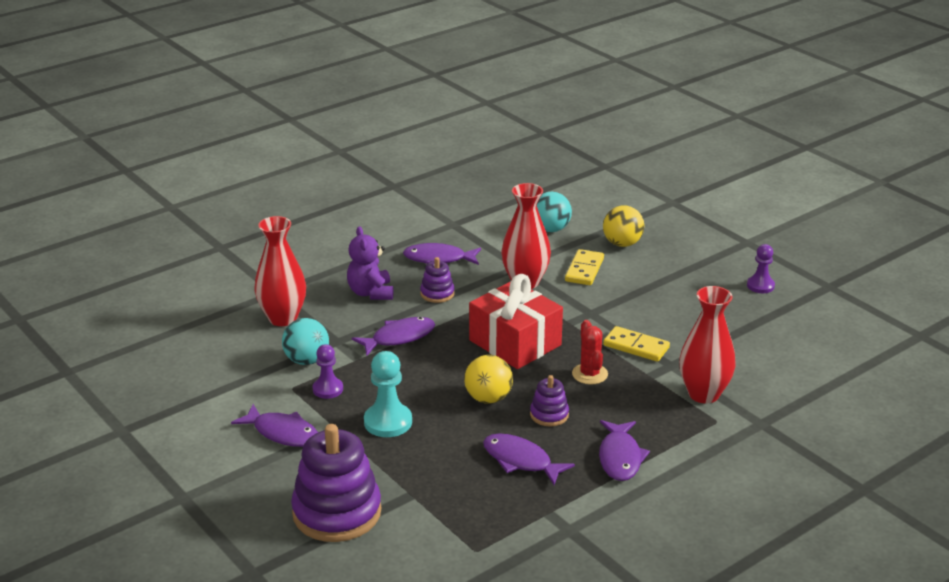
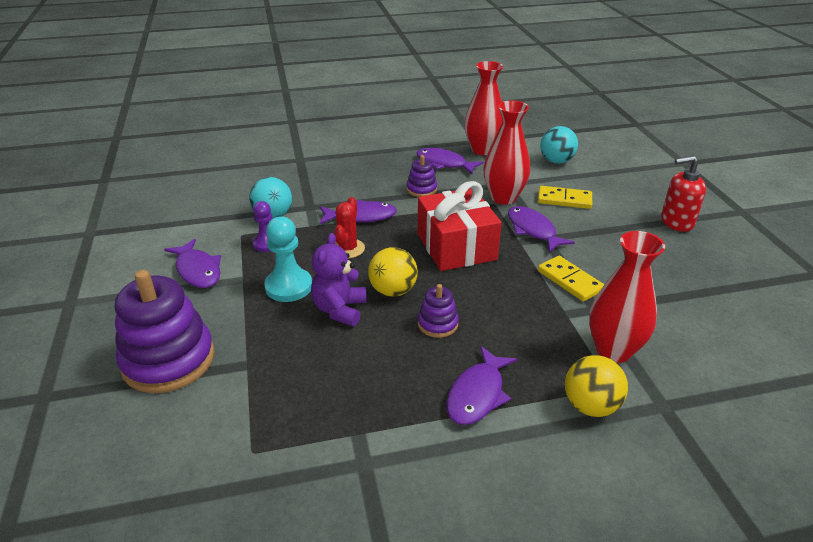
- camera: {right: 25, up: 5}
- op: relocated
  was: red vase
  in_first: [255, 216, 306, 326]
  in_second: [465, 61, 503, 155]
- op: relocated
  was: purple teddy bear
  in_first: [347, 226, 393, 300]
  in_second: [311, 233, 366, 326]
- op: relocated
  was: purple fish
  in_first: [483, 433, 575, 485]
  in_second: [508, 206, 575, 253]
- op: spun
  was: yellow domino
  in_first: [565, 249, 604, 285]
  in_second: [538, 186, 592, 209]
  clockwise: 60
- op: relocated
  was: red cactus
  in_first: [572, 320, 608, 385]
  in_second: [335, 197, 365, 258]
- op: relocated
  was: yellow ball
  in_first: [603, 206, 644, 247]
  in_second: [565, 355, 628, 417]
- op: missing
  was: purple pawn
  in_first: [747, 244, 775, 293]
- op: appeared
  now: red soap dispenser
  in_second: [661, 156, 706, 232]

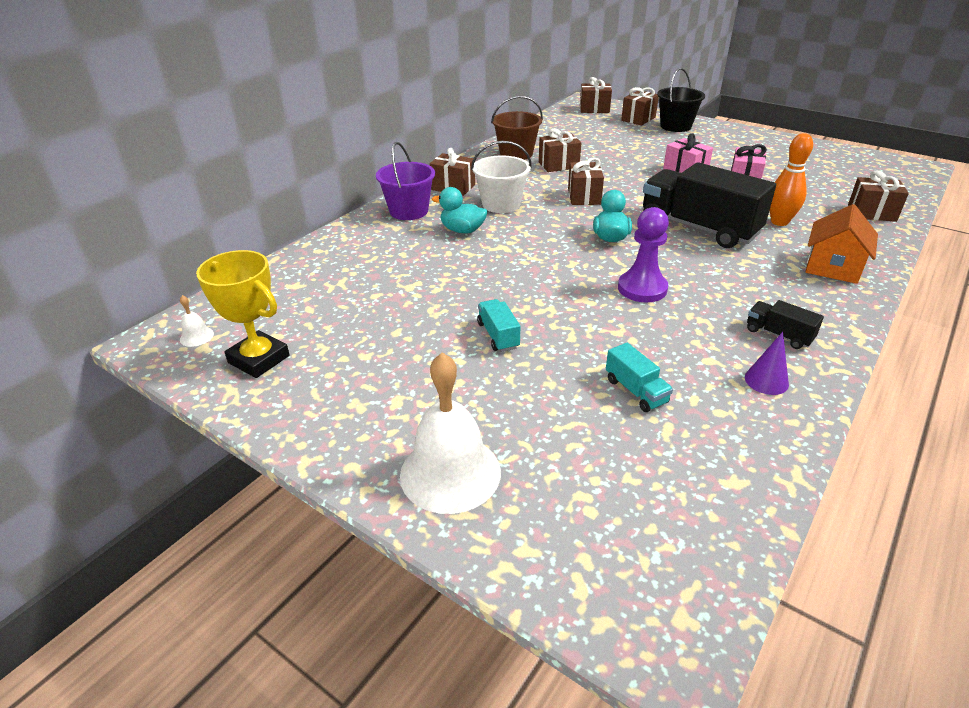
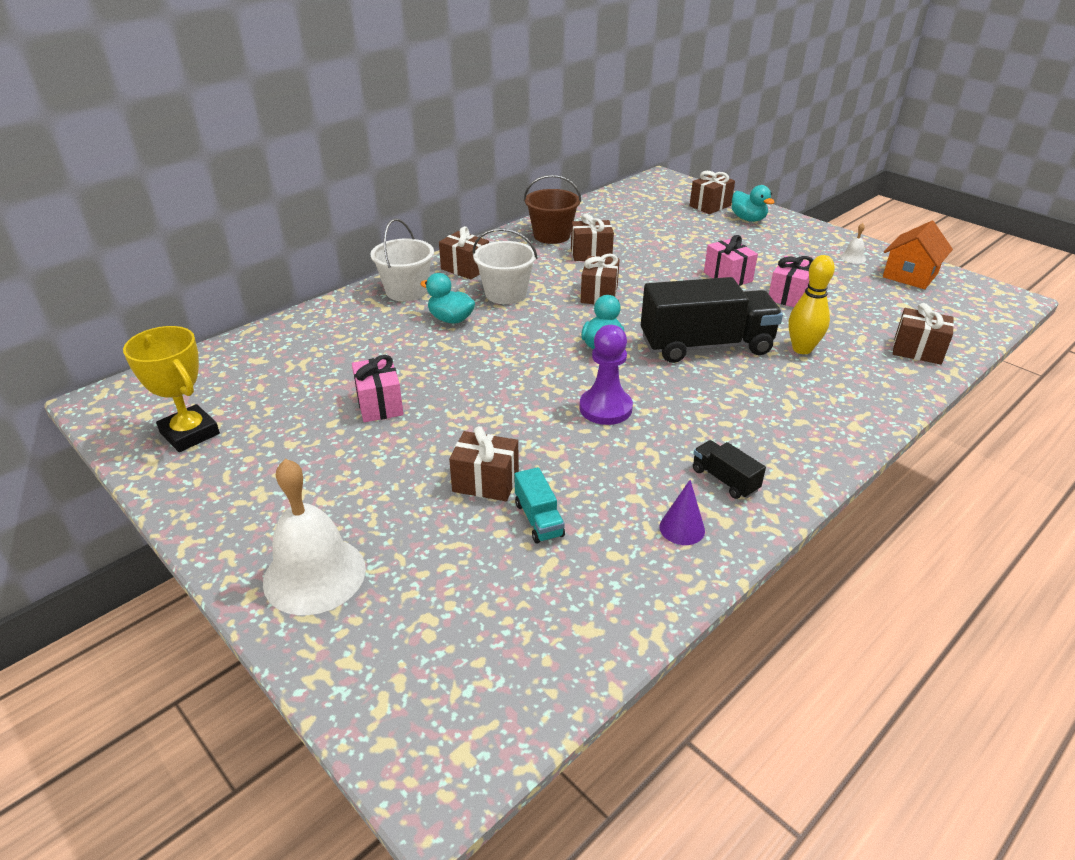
- camera: {right: 10, up: 0}
- op: relocated
  was: white bell
  in_first: [180, 295, 214, 347]
  in_second: [840, 223, 866, 264]
- op: colour
  was: purple bucket
  now: white bucket
  in_first: [376, 142, 435, 220]
  in_second: [370, 219, 434, 302]
- op: missing
  was: turquoise truck
  in_first: [477, 299, 520, 352]
- op: relocated
  was: brown gift
  in_first: [580, 77, 612, 113]
  in_second: [449, 426, 519, 501]
- op: spun
  was: black truck
  in_first: [643, 162, 776, 248]
  in_second: [641, 277, 783, 363]
  clockwise: 120
- op: exchanged
  was: black bucket
  now: turquoise duck
  in_first: [657, 68, 705, 132]
  in_second: [731, 185, 775, 222]
- op: colour
  was: orange bowling pin
  now: yellow bowling pin
  in_first: [769, 133, 813, 226]
  in_second: [788, 255, 835, 354]
- op: relocated
  was: orange house
  in_first: [806, 204, 878, 284]
  in_second: [883, 221, 953, 289]
- op: appeared
  now: pink gift
  in_second: [352, 355, 404, 422]

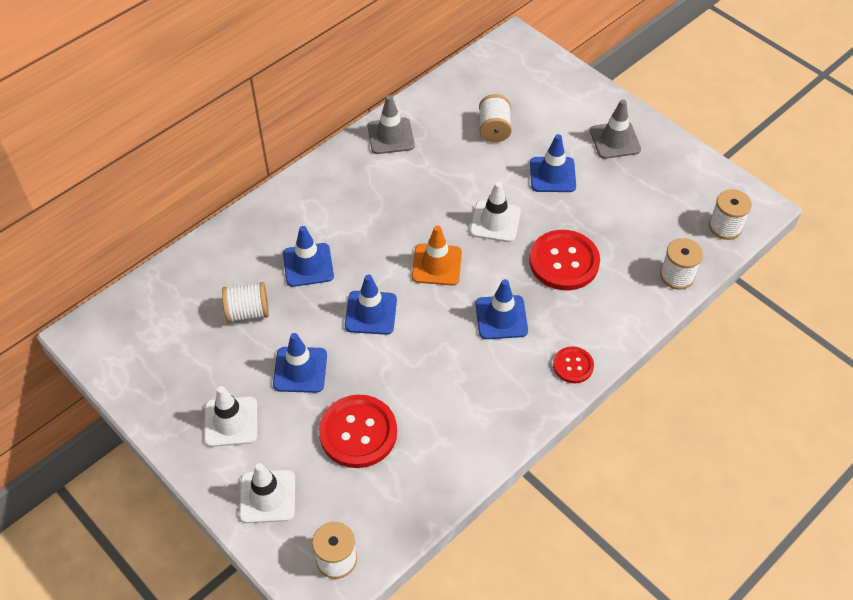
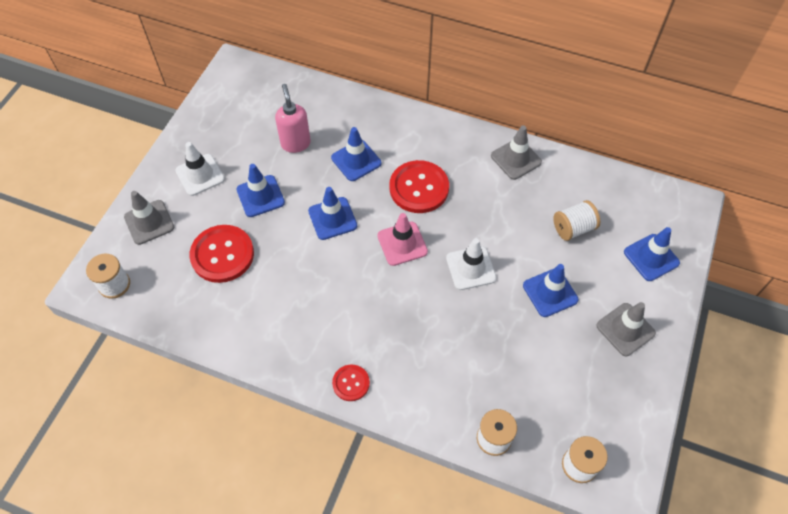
- camera: {right: 65, up: 5}
- op: exchanged
  was: white spool
  now: pink soap dispenser
  in_first: [222, 282, 269, 323]
  in_second: [275, 84, 311, 153]
- op: colour
  was: white traffic cone
  now: grey traffic cone
  in_first: [239, 463, 295, 523]
  in_second: [124, 191, 174, 245]
- op: colour
  was: orange traffic cone
  now: pink traffic cone
  in_first: [412, 226, 462, 285]
  in_second: [377, 213, 428, 266]
- op: relocated
  was: blue traffic cone
  in_first: [475, 279, 528, 339]
  in_second: [624, 227, 680, 281]
- op: relocated
  was: red button
  in_first: [529, 230, 600, 290]
  in_second: [389, 160, 449, 213]

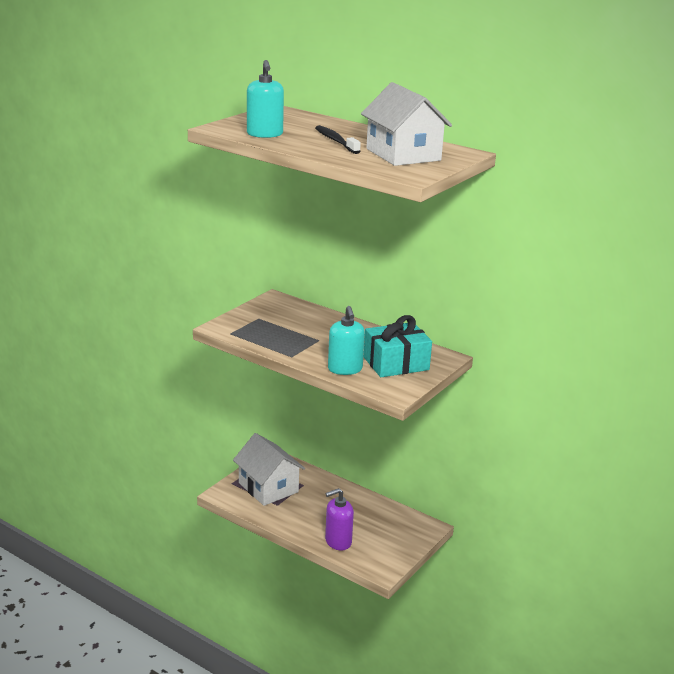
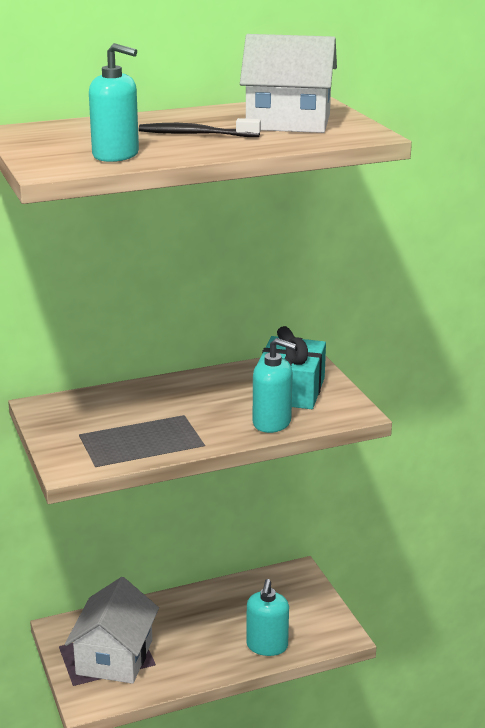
- camera: {right: -55, up: 0}
- op: spun
  was: white house
  in_first: [233, 433, 305, 506]
  in_second: [65, 577, 159, 684]
  clockwise: -75
- op: colour
  was: purple soap dispenser
  now: turquoise soap dispenser
  in_first: [325, 488, 354, 551]
  in_second: [246, 579, 289, 656]

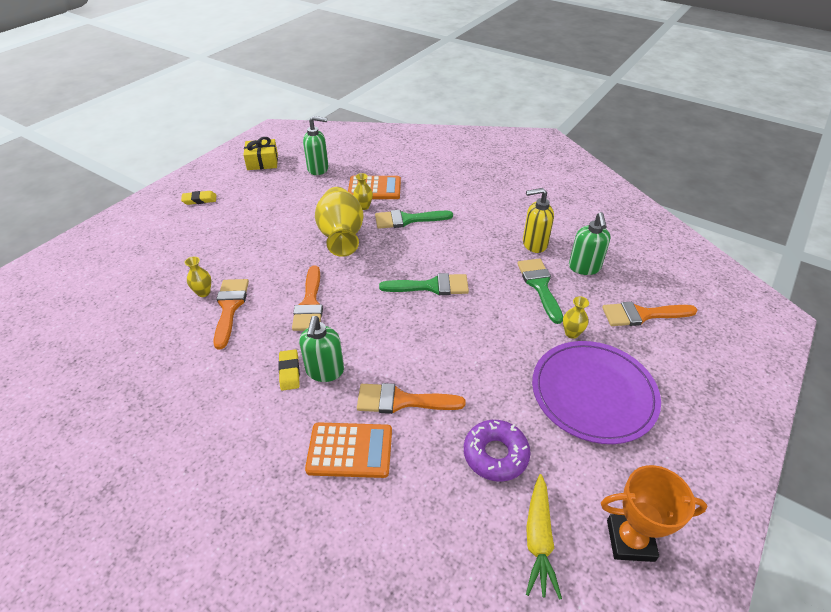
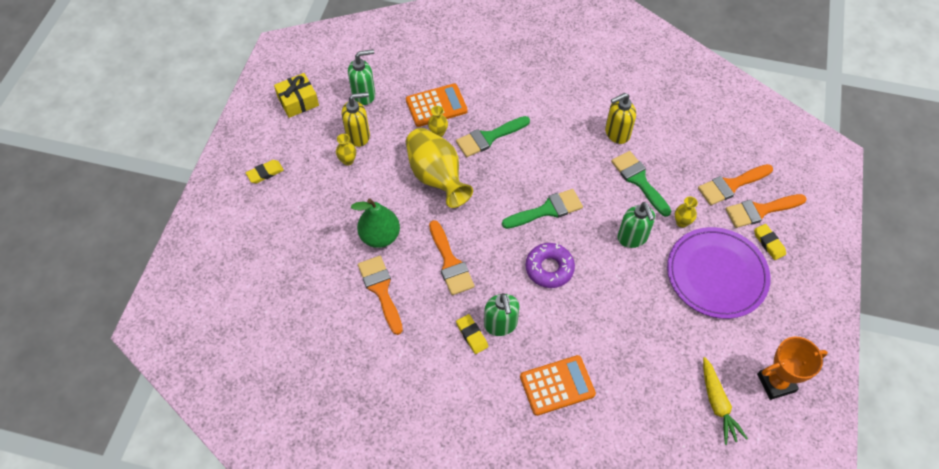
- camera: {right: -20, up: 15}
- op: relocated
  was: yellow vase
  in_first: [184, 257, 211, 297]
  in_second: [336, 134, 356, 166]
- op: relocated
  was: orange brush
  in_first: [357, 383, 465, 414]
  in_second: [726, 194, 807, 228]
- op: relocated
  was: purple donut
  in_first: [464, 420, 531, 482]
  in_second: [525, 243, 575, 288]
- op: relocated
  was: green soap dispenser
  in_first: [569, 212, 611, 275]
  in_second: [618, 202, 655, 248]
- op: appeared
  now: yellow soap dispenser
  in_second: [342, 92, 370, 147]
- op: appeared
  now: green pear
  in_second: [351, 199, 400, 248]
- op: appeared
  now: yellow eraser
  in_second: [754, 224, 786, 260]

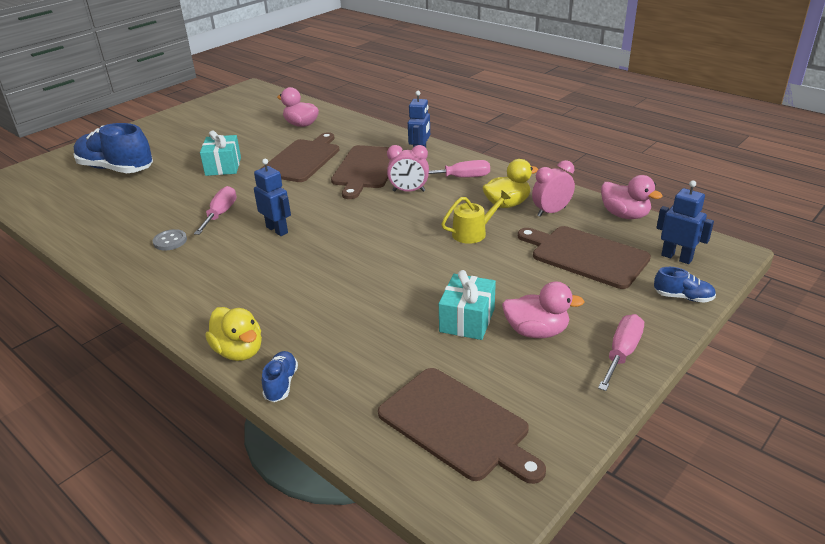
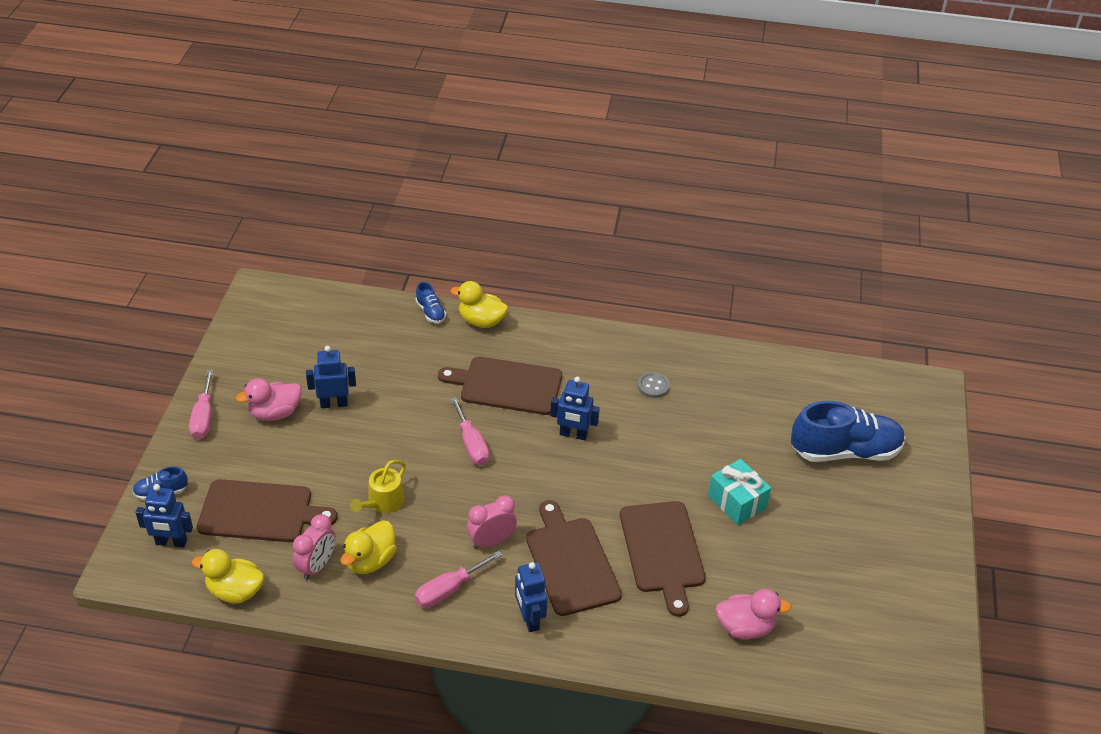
- camera: {right: 145, up: 10}
- op: relocated
  was: pink screwdriver
  in_first: [194, 186, 237, 235]
  in_second: [450, 397, 489, 465]
- op: relocated
  was: brown cutting board
  in_first: [378, 368, 546, 484]
  in_second: [438, 357, 562, 415]
- op: exchanged
  was: turquoise gift
  now: blue robot
  in_first: [439, 270, 496, 340]
  in_second: [306, 346, 356, 408]
- op: colour
  was: pink duck
  now: yellow duck
  in_first: [601, 175, 663, 219]
  in_second: [192, 549, 264, 603]

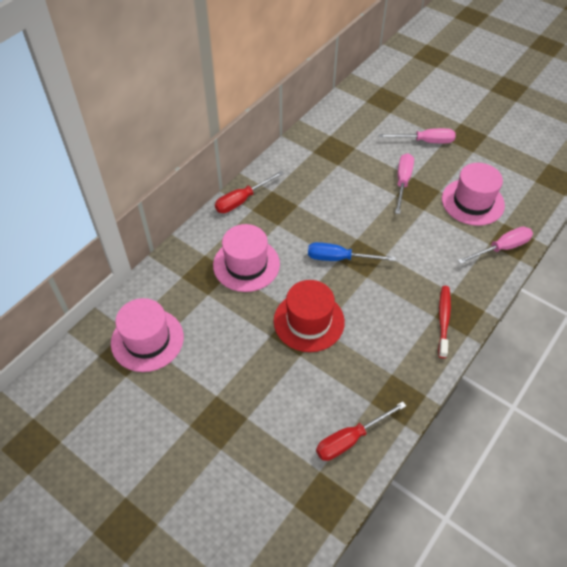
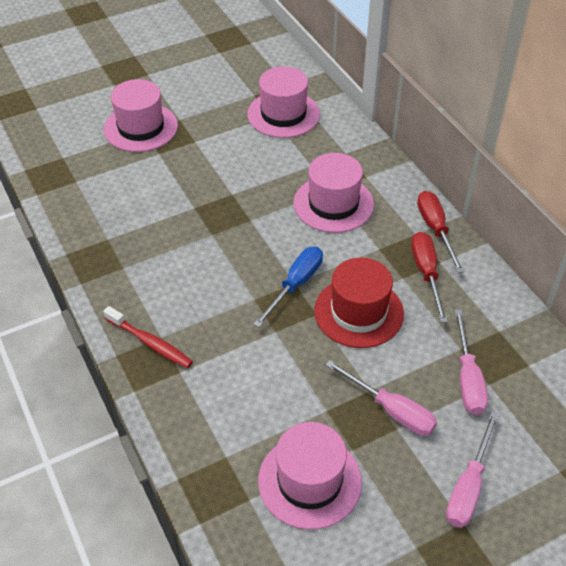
- camera: {right: 115, up: -5}
- op: relocated
  was: red hat
  in_first: [274, 280, 345, 352]
  in_second: [314, 258, 404, 348]
- op: relocated
  was: red screwdriver
  in_first: [316, 401, 406, 461]
  in_second: [411, 232, 448, 323]
- op: relocated
  was: pink screwdriver
  in_first: [458, 226, 533, 264]
  in_second: [455, 310, 488, 415]
- op: appeared
  now: pink hat
  in_second: [104, 79, 178, 152]

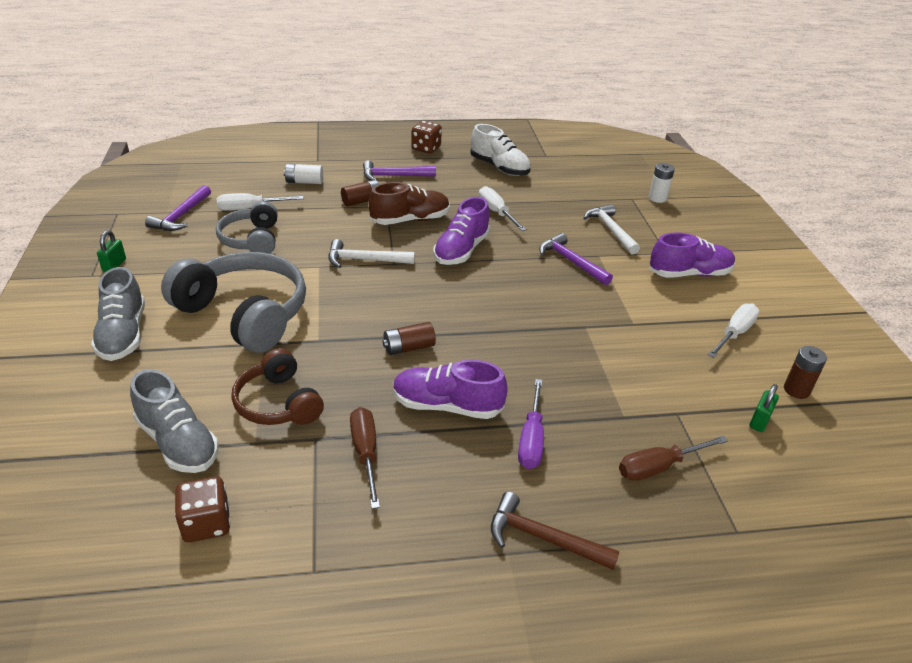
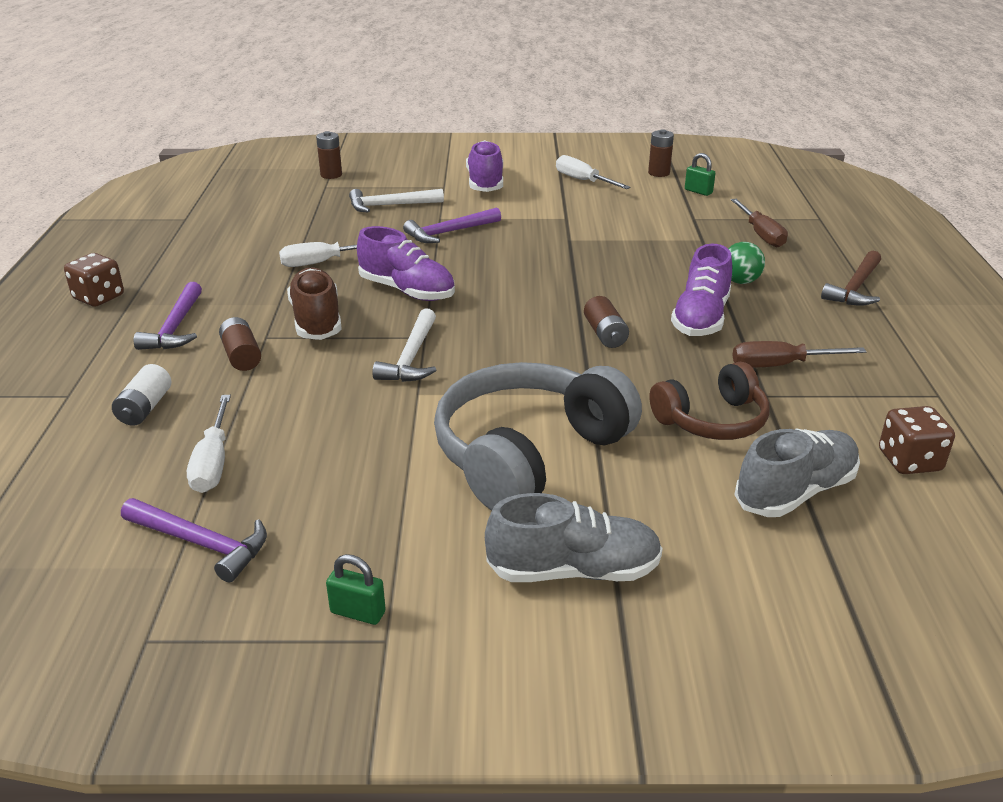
- camera: {right: -80, up: -5}
- op: missing
  was: grey headphones
  in_first: [216, 201, 278, 254]
- op: missing
  was: white shoe
  in_first: [470, 124, 531, 176]
- op: exchanged
  was: purple screwdriver
  now: green ball
  in_first: [518, 379, 544, 469]
  in_second: [728, 242, 765, 284]
- op: colour
  was: white battery
  now: brown battery
  in_first: [649, 163, 675, 203]
  in_second: [316, 131, 342, 179]

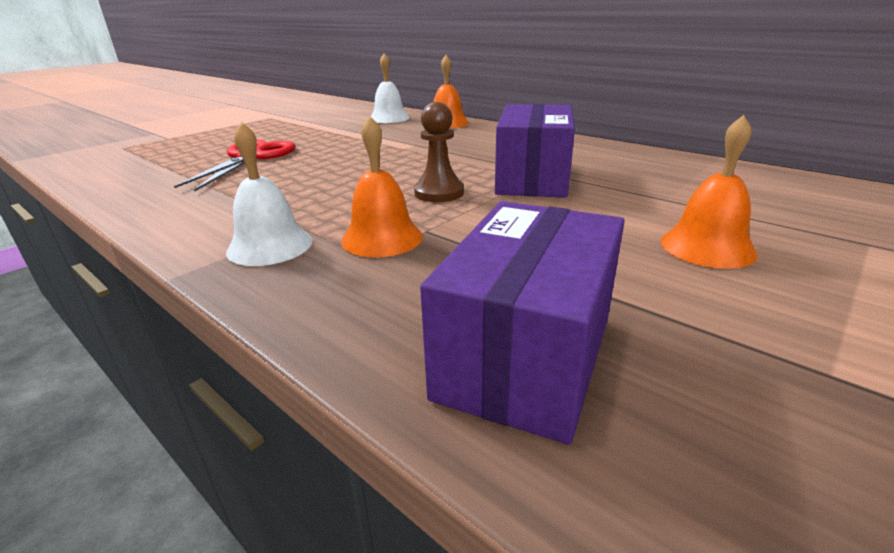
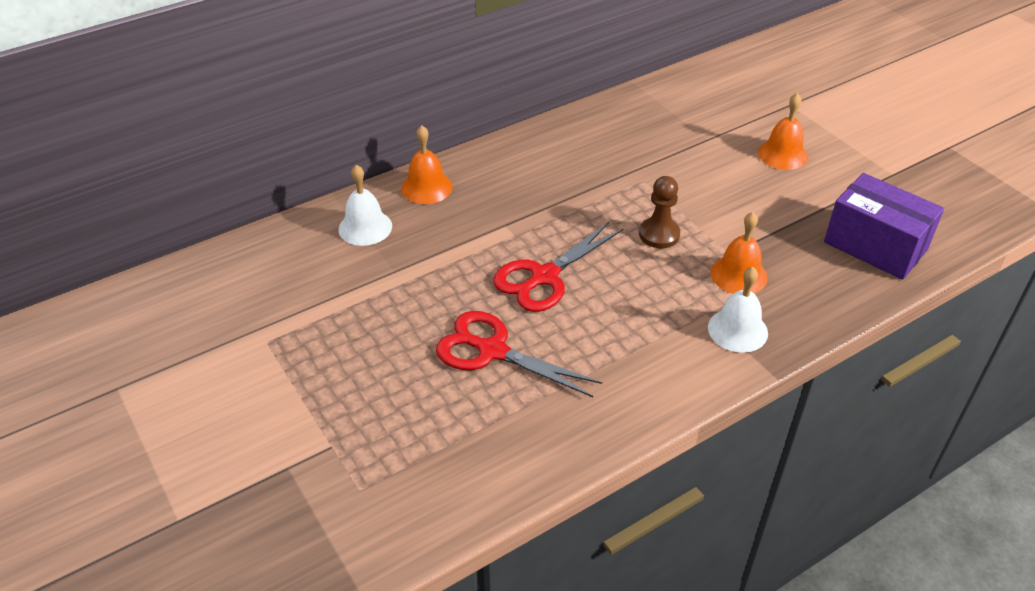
- camera: {right: -75, up: 15}
- op: missing
  was: purple box
  in_first: [495, 104, 575, 198]
- op: appeared
  now: red scissors
  in_second: [493, 222, 623, 312]

